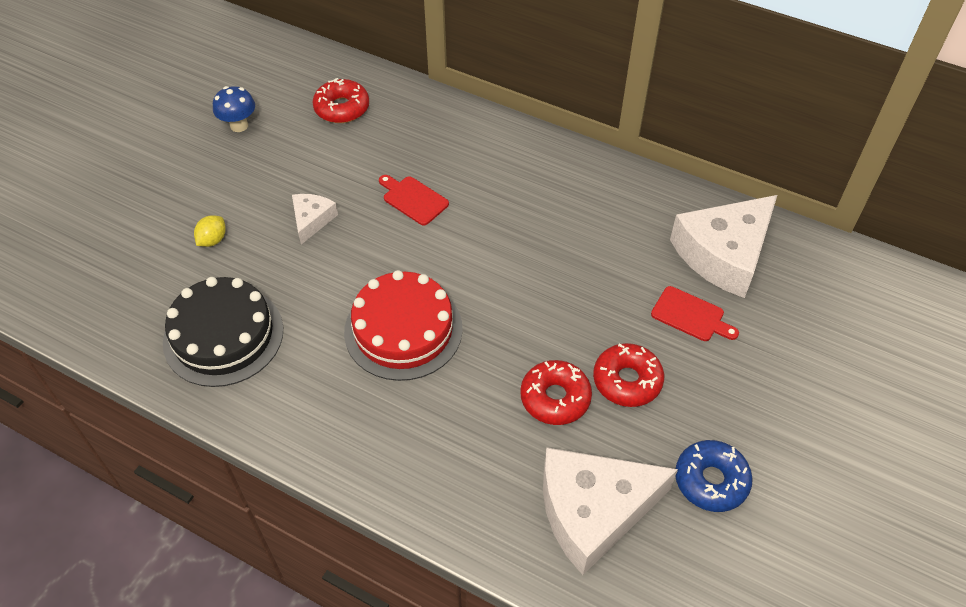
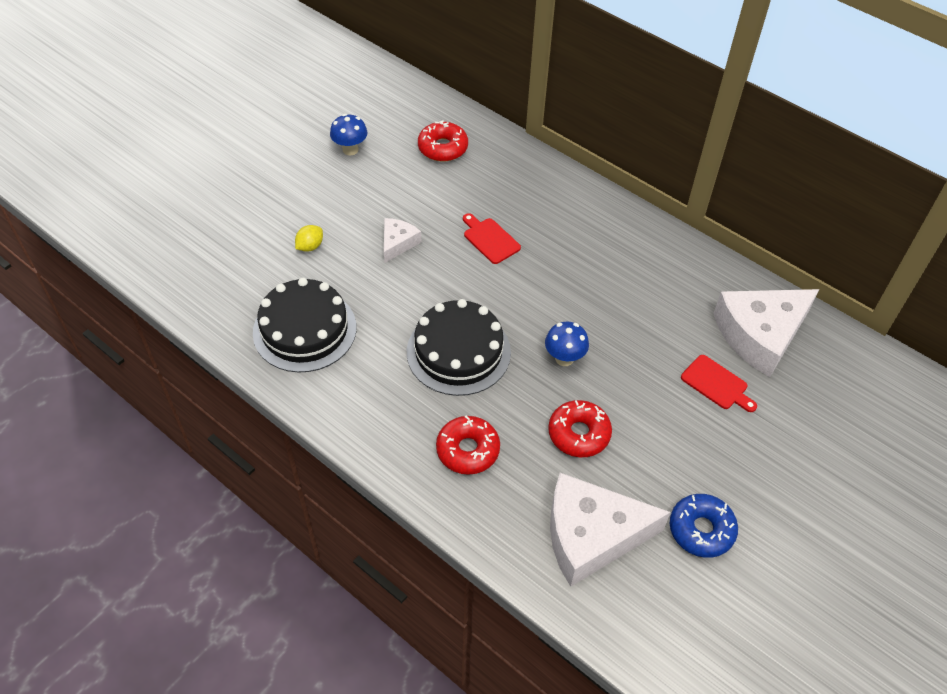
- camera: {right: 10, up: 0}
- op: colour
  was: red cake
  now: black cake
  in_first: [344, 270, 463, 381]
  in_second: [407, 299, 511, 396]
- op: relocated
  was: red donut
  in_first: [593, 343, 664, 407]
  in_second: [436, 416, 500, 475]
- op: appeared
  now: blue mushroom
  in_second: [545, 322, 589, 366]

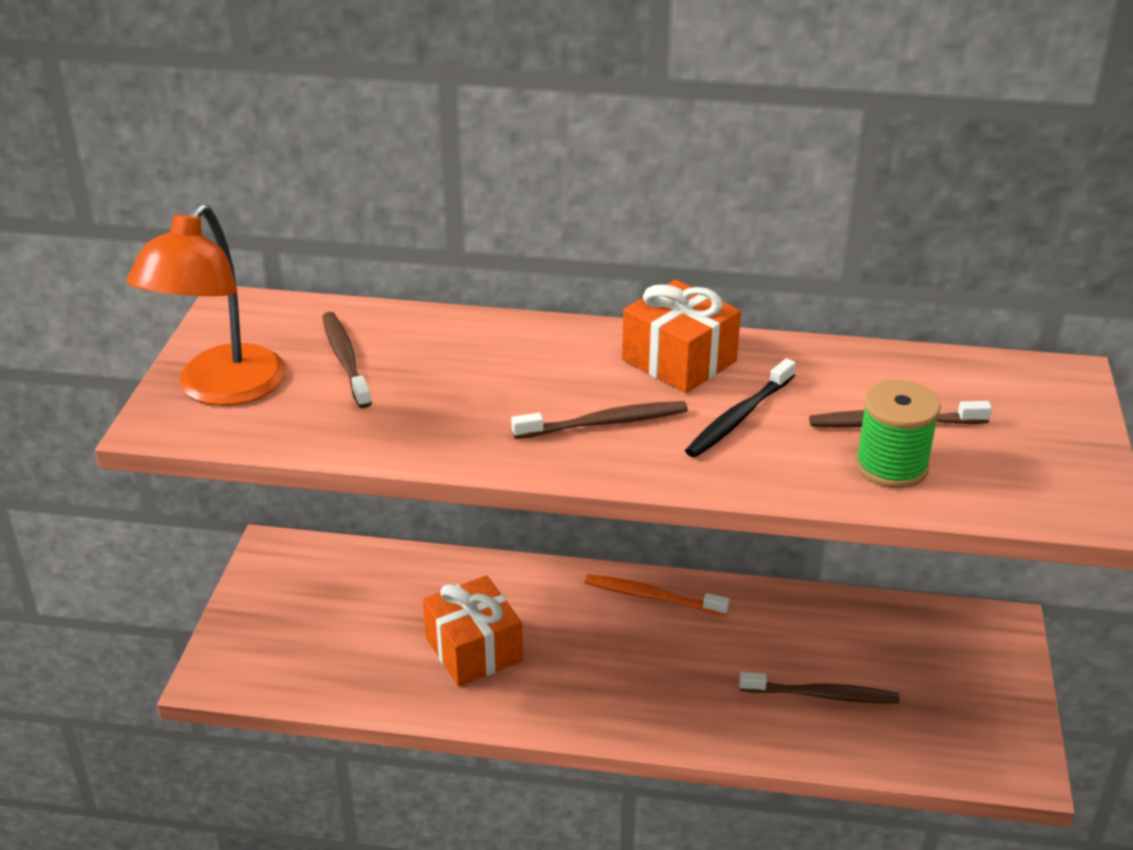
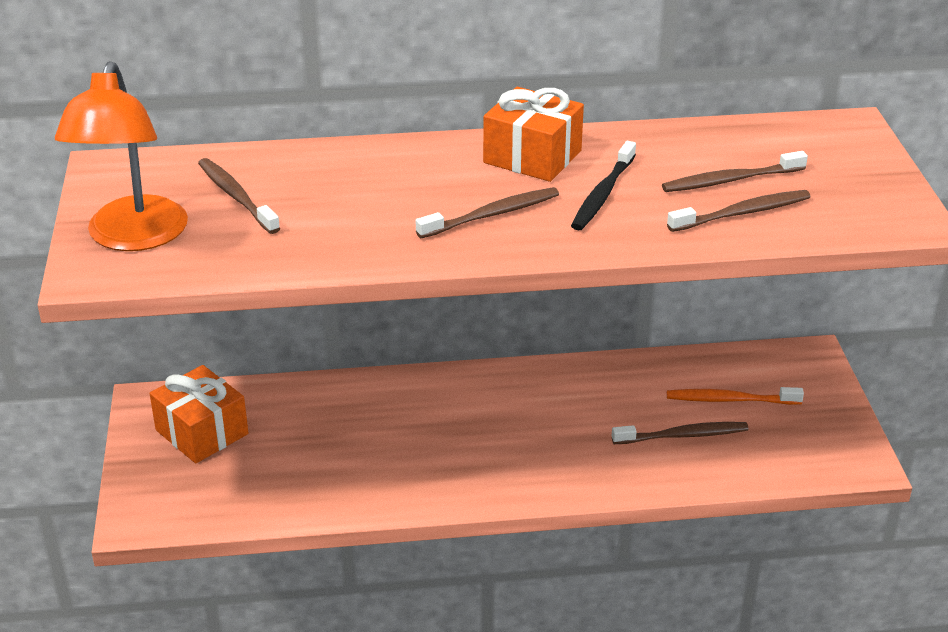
- camera: {right: -15, up: 0}
- op: relocated
  was: orange gift
  in_first: [423, 575, 523, 686]
  in_second: [149, 365, 248, 463]
- op: relocated
  was: orange toothbrush
  in_first: [585, 574, 730, 616]
  in_second: [667, 387, 804, 405]
- op: exchanged
  was: green spool
  now: brown toothbrush
  in_first: [855, 380, 941, 488]
  in_second: [667, 190, 810, 232]

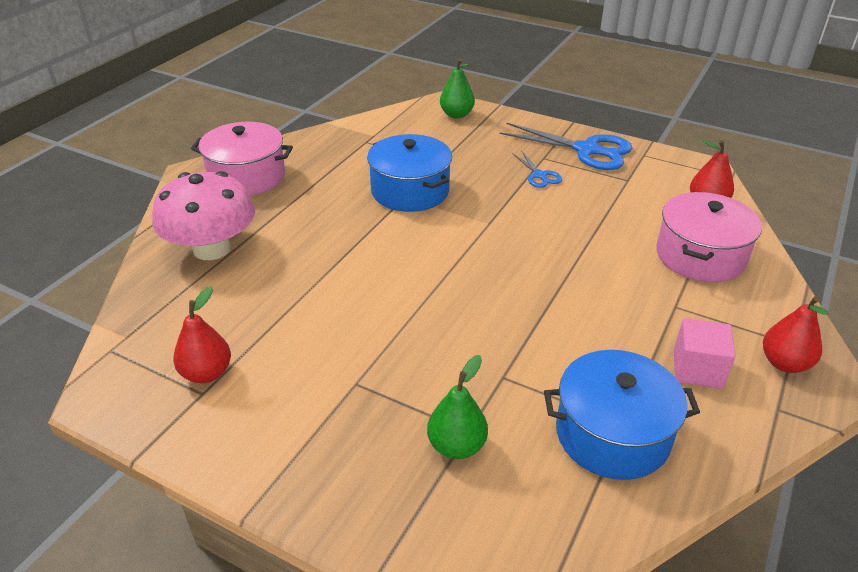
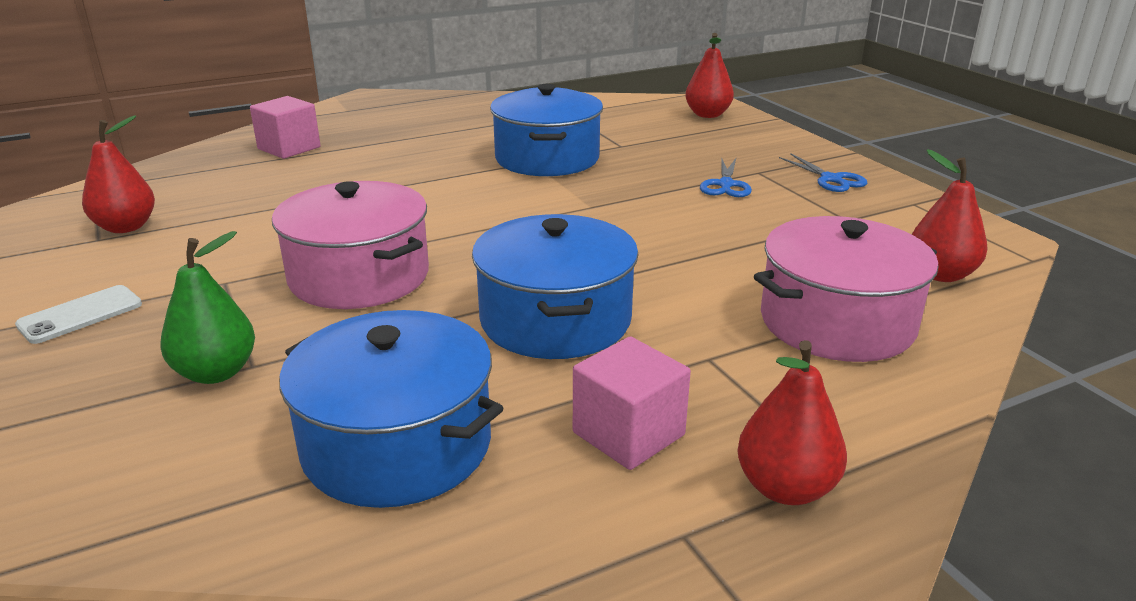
- camera: {right: 35, up: -10}
- op: exchanged
  was: pink mushroom
  now: pink cube
  in_first: [152, 171, 255, 260]
  in_second: [250, 96, 320, 159]
- op: relocated
  was: pink pot
  in_first: [191, 122, 293, 196]
  in_second: [272, 181, 429, 309]
- op: colour
  was: green pear
  now: red pear
  in_first: [440, 58, 475, 119]
  in_second: [685, 33, 734, 118]
- op: size
  was: blue scissors
  in_first: [499, 123, 632, 170]
  in_second: [779, 153, 868, 192]
  ratio: 0.51
- op: appeared
  now: white phone
  in_second: [15, 285, 142, 344]
- op: appeared
  now: blue pot
  in_second: [472, 214, 639, 359]

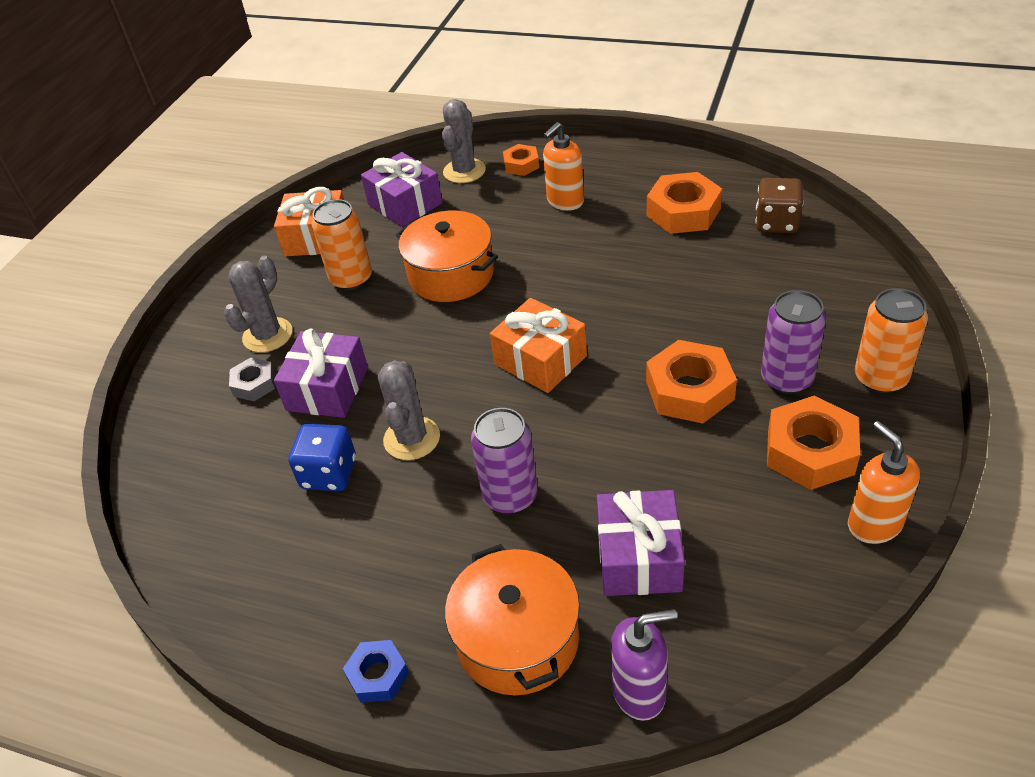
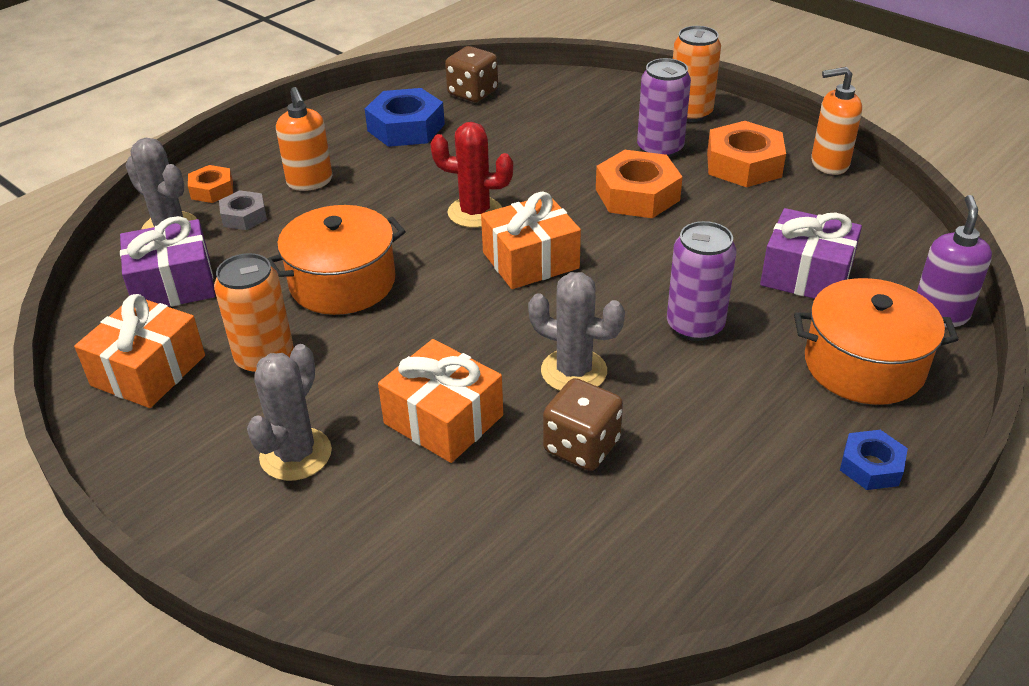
- camera: {right: -70, up: -5}
- op: spun
  was: grey cactus
  in_first: [224, 256, 292, 353]
  in_second: [247, 344, 332, 481]
  clockwise: 60
- op: relocated
  was: grey nut
  in_first: [229, 357, 275, 401]
  in_second: [219, 190, 267, 230]
- op: colour
  was: purple gift
  now: orange gift
  in_first: [274, 329, 368, 418]
  in_second: [378, 339, 503, 463]
- op: colour
  was: blue dice
  now: brown dice
  in_first: [289, 424, 356, 491]
  in_second: [543, 378, 623, 471]
- op: colour
  was: orange nut
  now: blue nut
  in_first: [647, 172, 722, 234]
  in_second: [365, 88, 445, 147]
- op: appeared
  now: red cactus
  in_second: [431, 122, 513, 228]

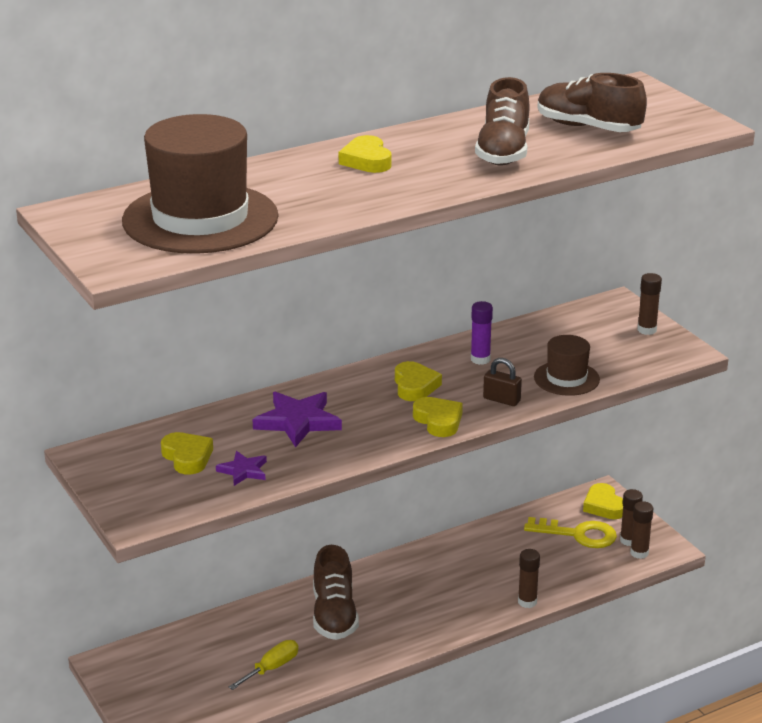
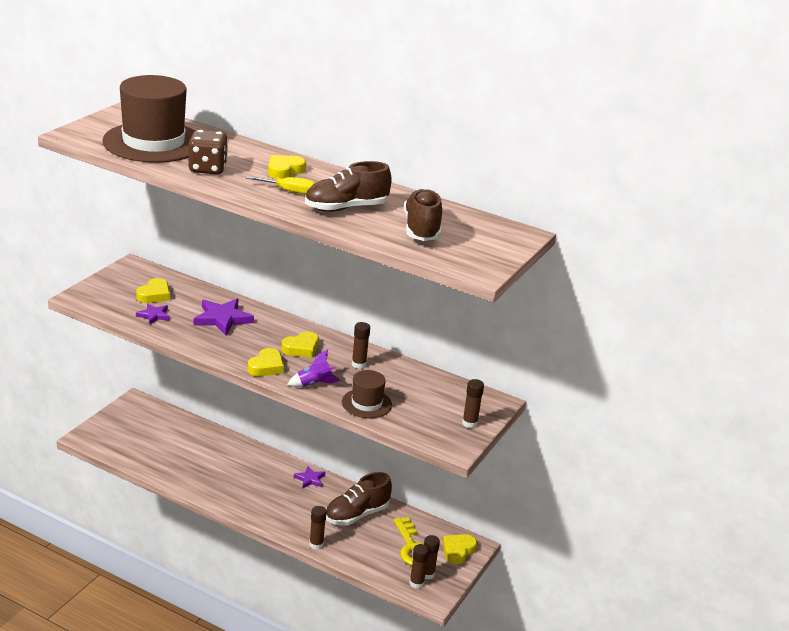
- camera: {right: 55, up: 0}
- op: relocated
  was: yellow screwdriver
  in_first: [229, 640, 299, 690]
  in_second: [246, 176, 315, 194]
- op: relocated
  was: brown shoe
  in_first: [313, 545, 359, 640]
  in_second: [326, 472, 392, 526]
- op: colour
  was: purple glue stick
  now: brown glue stick
  in_first: [471, 301, 493, 365]
  in_second: [352, 322, 370, 369]
- op: exchanged
  was: brown padlock
  now: purple rocket
  in_first: [483, 358, 522, 406]
  in_second: [287, 349, 341, 387]
- op: appeared
  now: brown dice
  in_second: [188, 130, 228, 174]
- op: appeared
  now: purple star
  in_second: [294, 466, 325, 489]

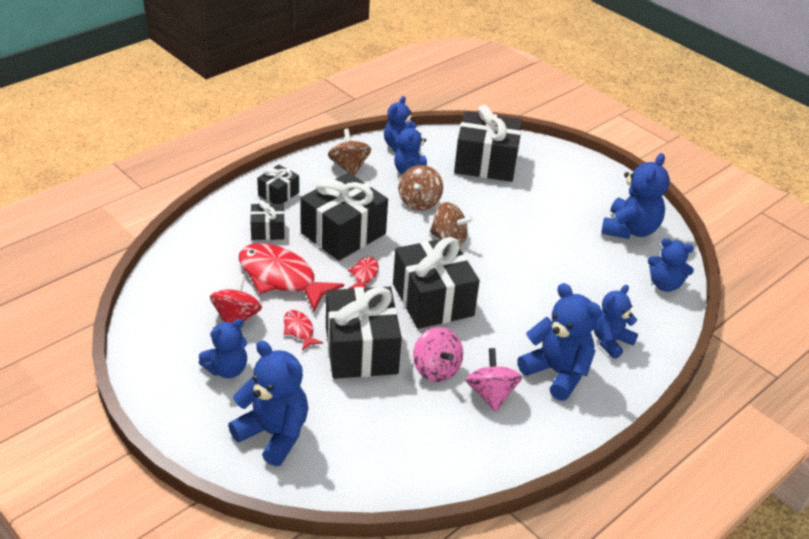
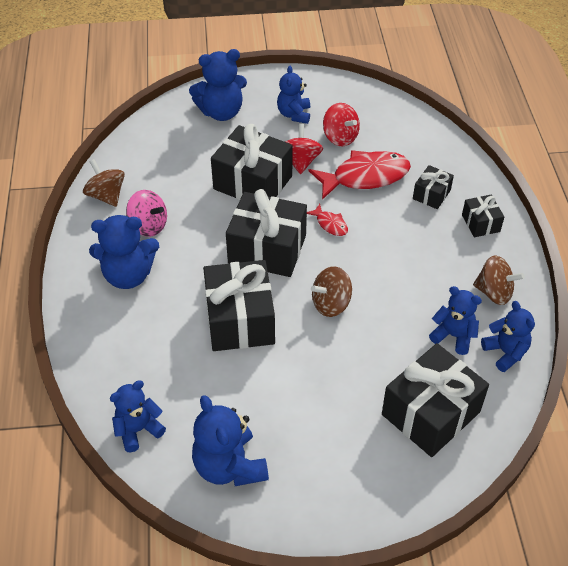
- camera: {right: 130, up: 10}
- op: exchanged
  was: red fish
  now: red spinning top
  in_first: [284, 310, 323, 351]
  in_second: [285, 124, 323, 174]
- op: relocated
  was: black gift
  in_first: [300, 173, 388, 261]
  in_second: [203, 260, 275, 351]
- op: relocated
  was: brown spinning top
  in_first: [398, 165, 443, 211]
  in_second: [83, 159, 125, 207]
- op: missing
  was: pink spinning top
  in_first: [413, 327, 463, 382]
- op: missing
  was: blue teddy bear
  in_first: [594, 285, 638, 359]

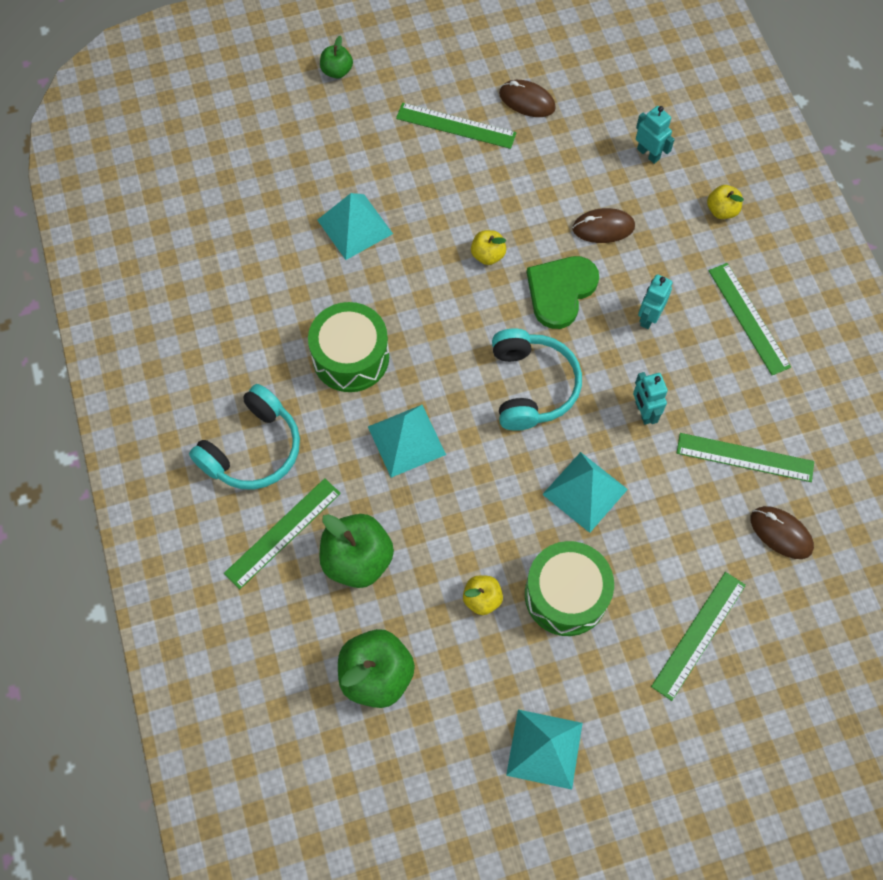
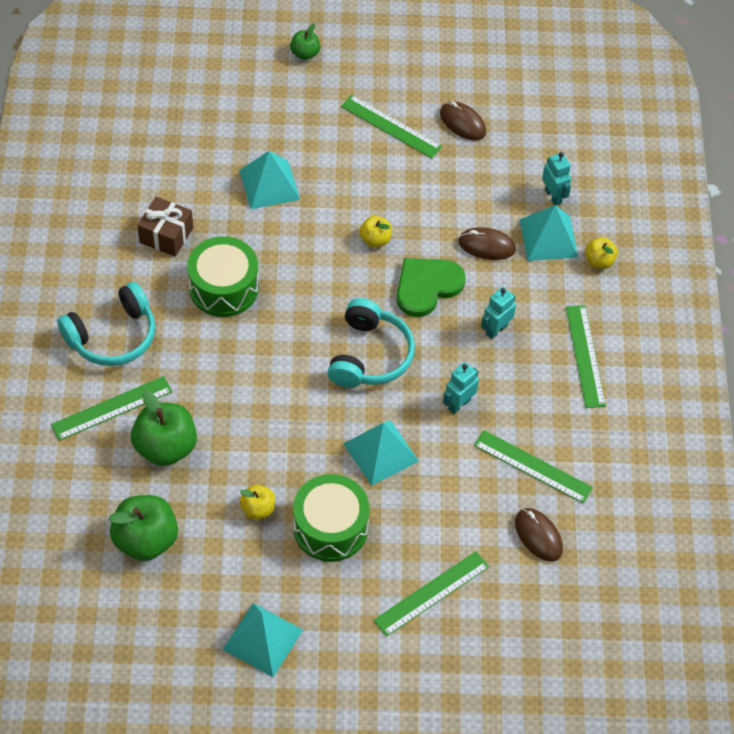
- camera: {right: 15, up: -10}
- op: relocated
  was: turquoise pyramid
  in_first: [368, 405, 446, 478]
  in_second: [520, 205, 578, 261]
- op: spun
  was: turquoise robot
  in_first: [633, 372, 668, 425]
  in_second: [443, 362, 479, 414]
  clockwise: 45
- op: appeared
  now: brown gift
  in_second: [137, 197, 193, 257]

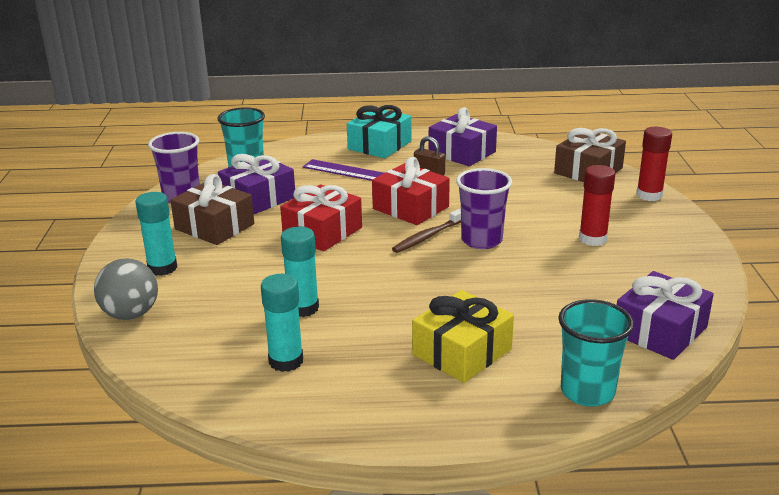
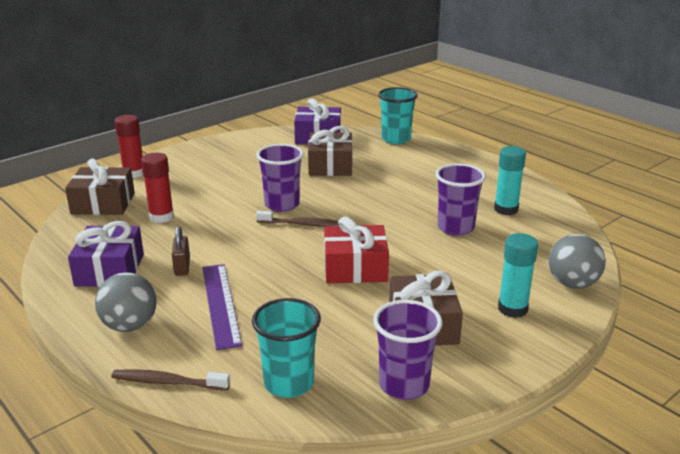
- camera: {right: -130, up: 0}
- op: missing
  was: purple gift
  in_first: [218, 154, 295, 214]
- op: exchanged
  was: turquoise glue stick
  now: purple cup
  in_first: [281, 227, 319, 317]
  in_second: [435, 163, 486, 236]
- op: exchanged
  was: turquoise gift
  now: grey ball
  in_first: [347, 105, 411, 158]
  in_second: [95, 272, 156, 332]
- op: missing
  was: red gift
  in_first: [372, 157, 450, 225]
- op: missing
  was: yellow gift
  in_first: [412, 290, 514, 383]
- op: relocated
  was: red glue stick
  in_first: [579, 165, 616, 246]
  in_second: [141, 153, 174, 223]
- op: appeared
  now: brown toothbrush
  in_second: [111, 369, 230, 390]
- op: appeared
  now: brown gift
  in_second: [308, 126, 353, 176]

